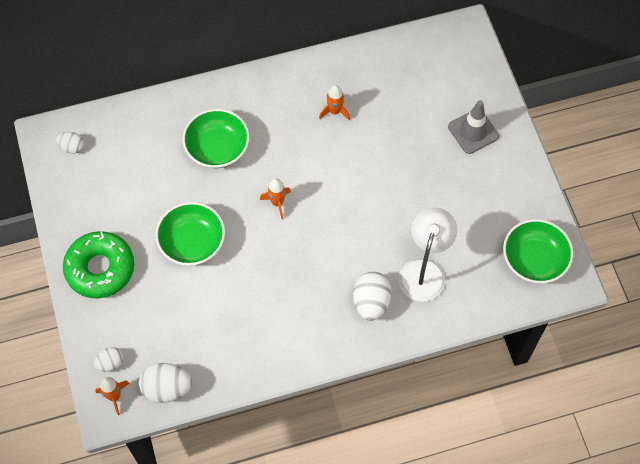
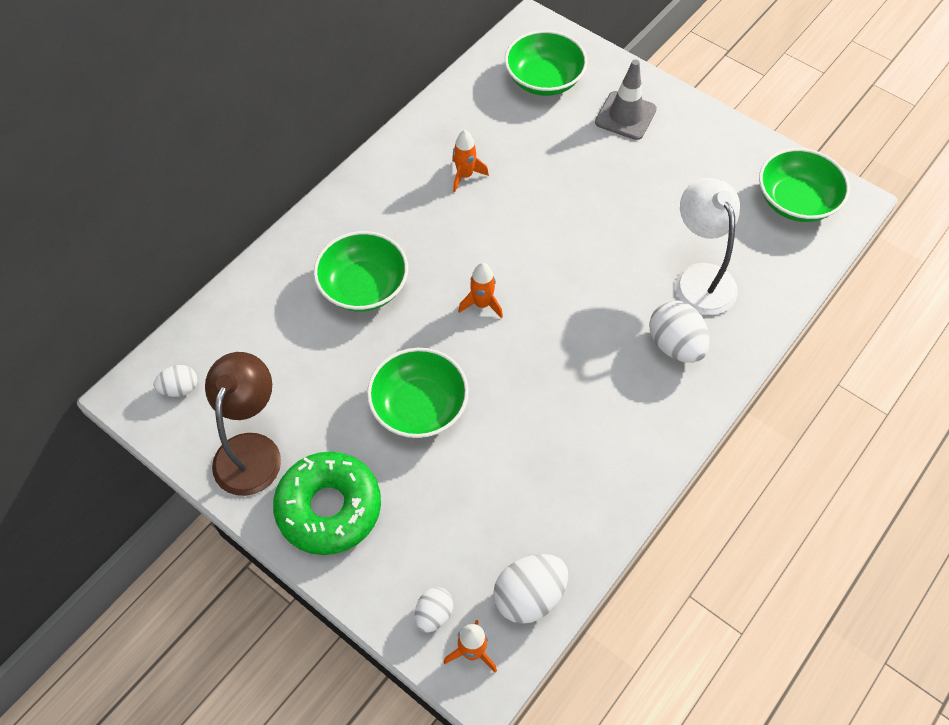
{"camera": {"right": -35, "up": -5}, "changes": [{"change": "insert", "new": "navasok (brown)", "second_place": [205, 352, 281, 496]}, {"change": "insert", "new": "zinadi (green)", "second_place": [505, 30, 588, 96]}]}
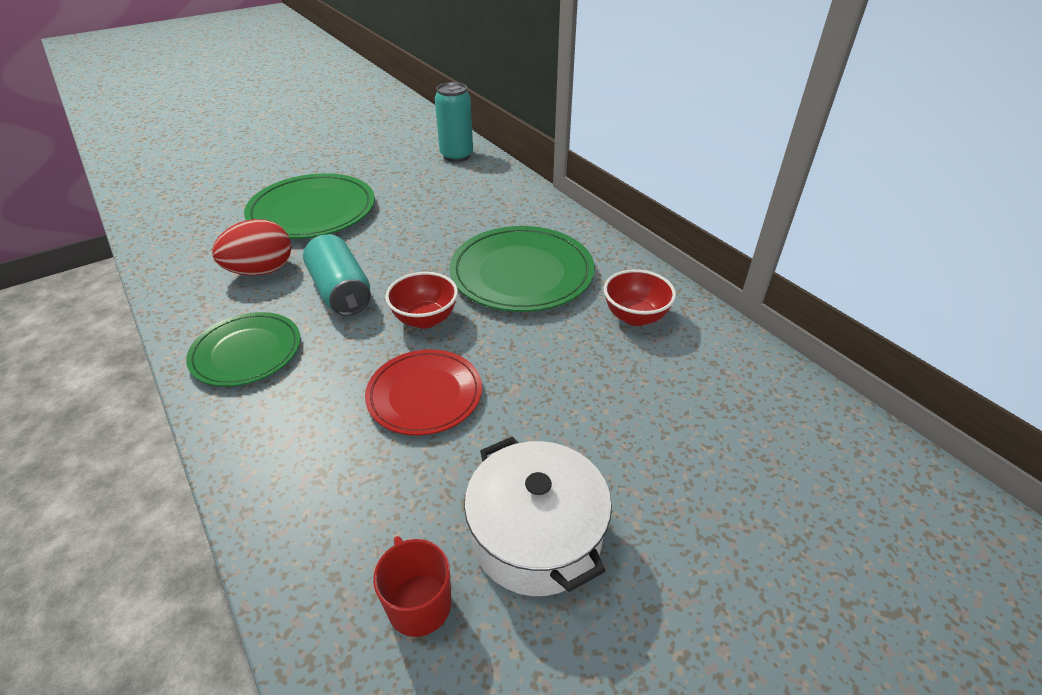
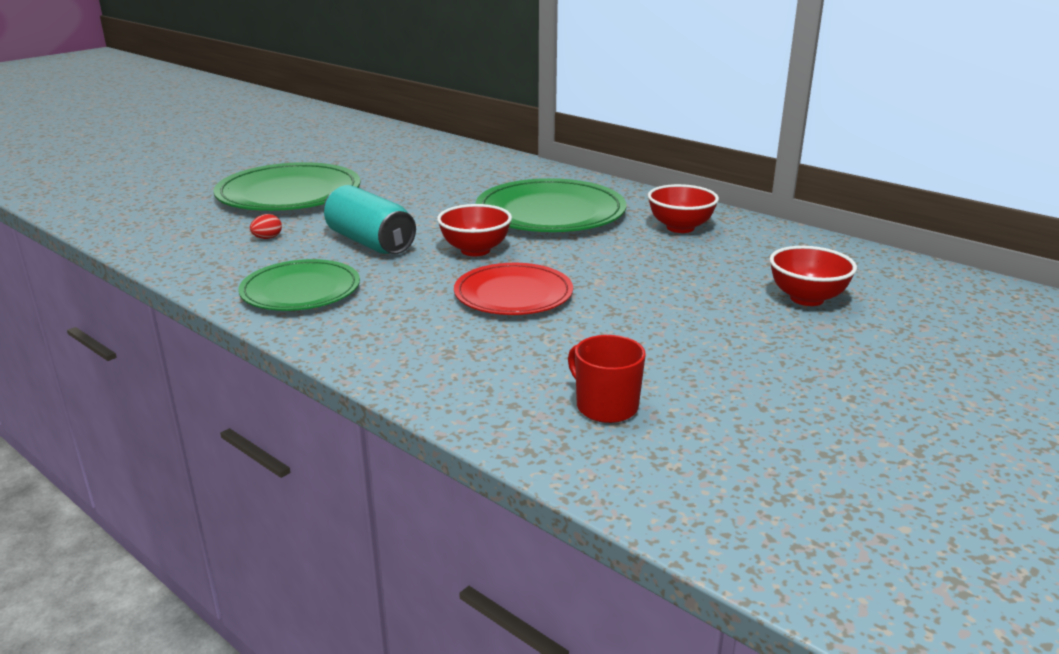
{"camera": {"right": -15, "up": -15}, "changes": [{"change": "resize", "old": "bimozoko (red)", "first_place": [212, 219, 291, 276], "second_place": [250, 214, 282, 239], "factor": 0.41}, {"change": "delete", "old": "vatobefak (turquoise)", "first_place": [435, 82, 473, 162]}, {"change": "delete", "old": "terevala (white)", "first_place": [464, 436, 612, 596]}, {"change": "insert", "new": "zinadi (red)", "second_place": [769, 246, 857, 306]}]}
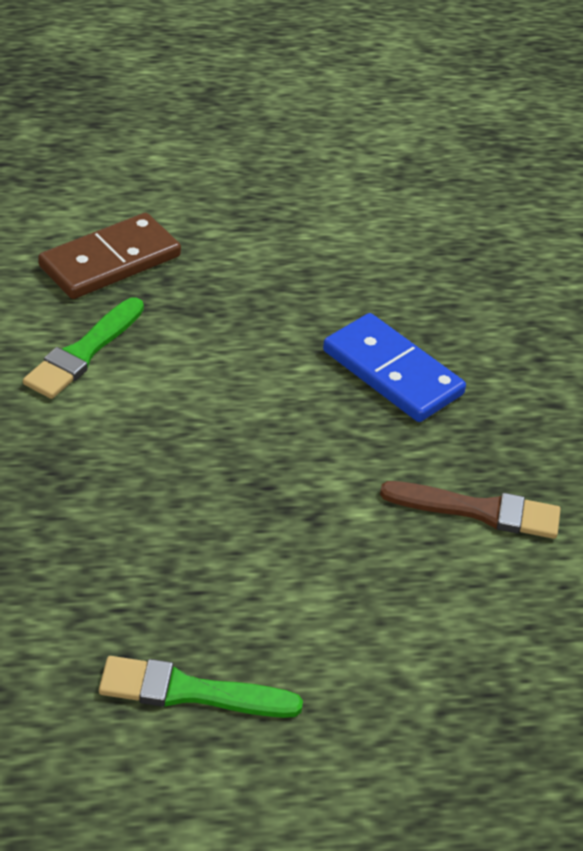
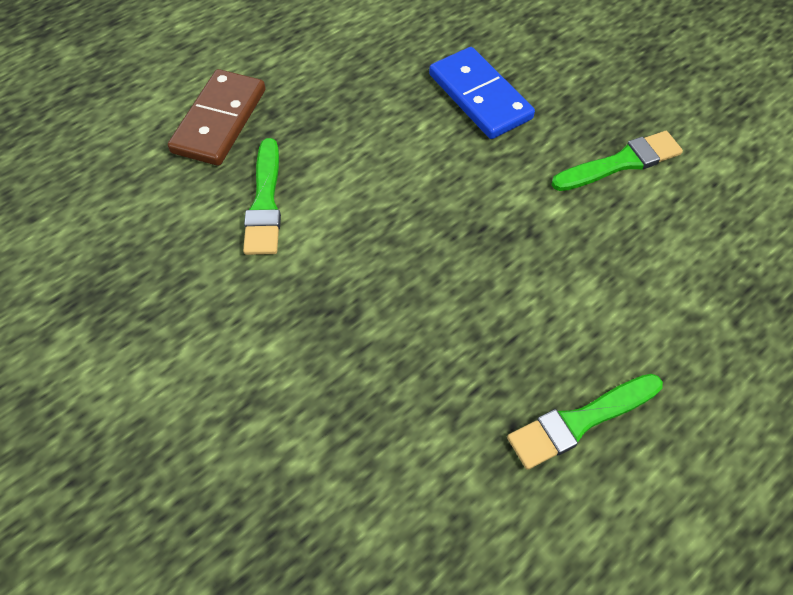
{"camera": {"right": -30, "up": 15}, "changes": [{"change": "rotate", "old": "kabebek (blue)", "first_place": [323, 313, 466, 422], "second_place": [429, 47, 535, 139], "degrees": 45}, {"change": "recolor", "old": "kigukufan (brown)", "new": "kigukufan (green)", "first_place": [380, 481, 561, 539], "second_place": [551, 131, 683, 191]}]}
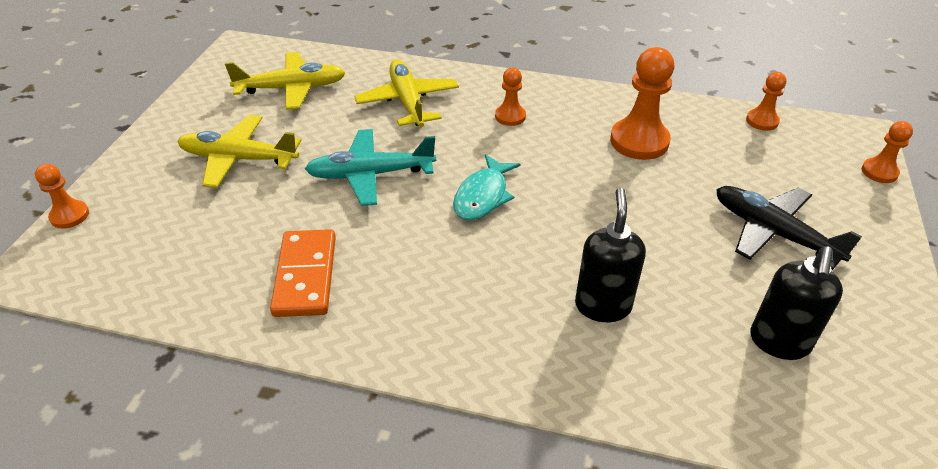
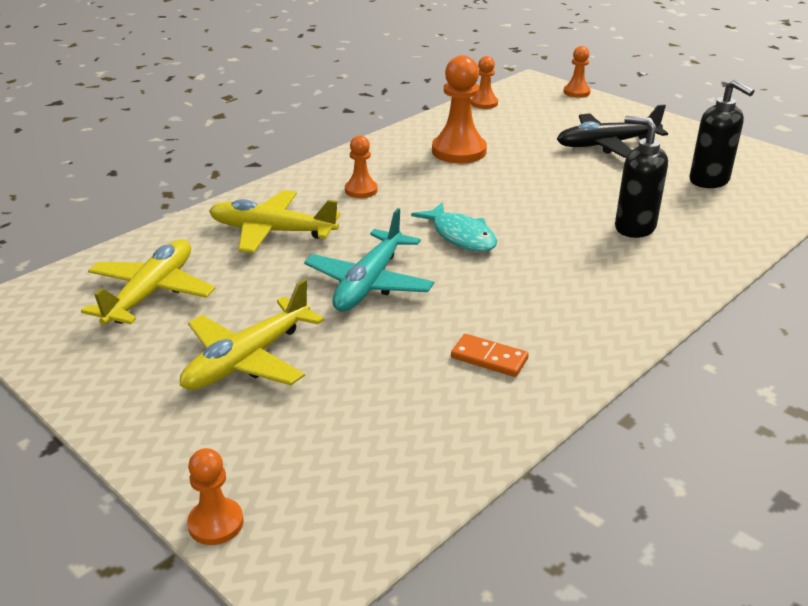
{"camera": {"right": -60, "up": -10}, "changes": [{"change": "resize", "old": "kabebek (orange)", "first_place": [270, 229, 336, 317], "second_place": [451, 334, 529, 377], "factor": 0.59}]}
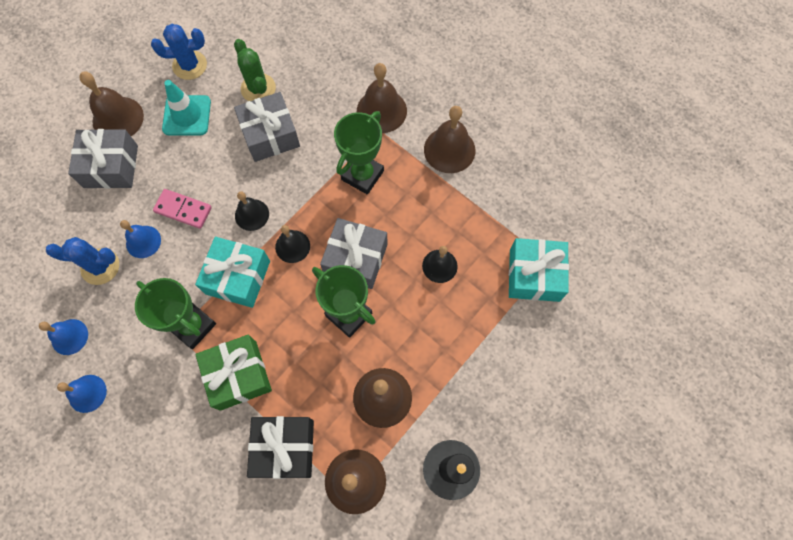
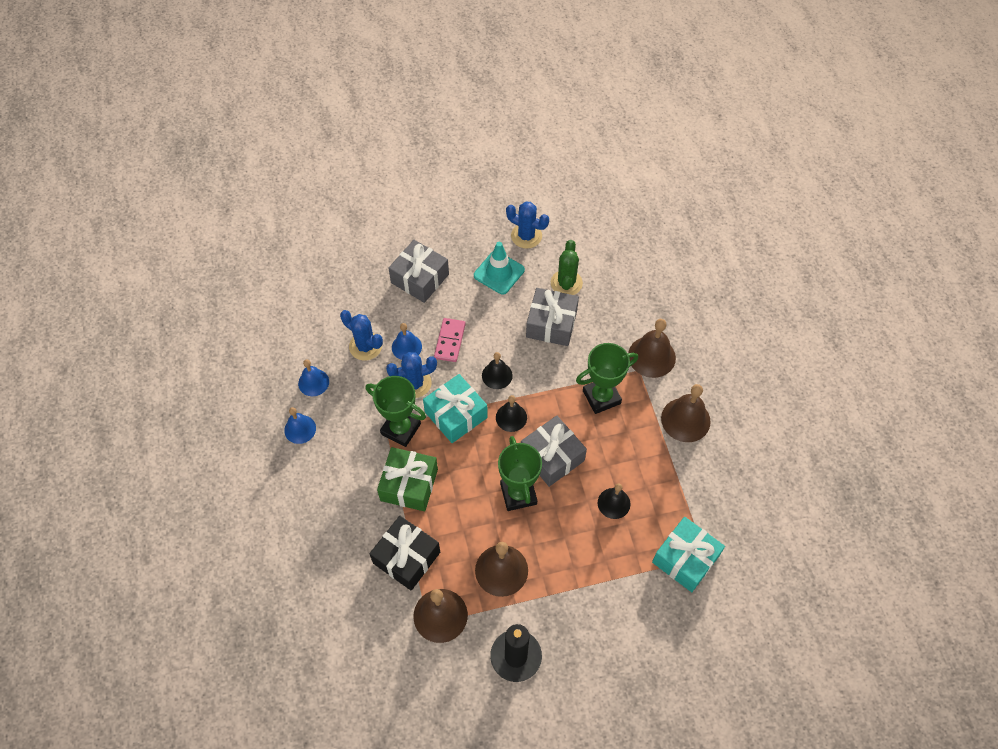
{"camera": {"right": 35, "up": -10}, "changes": [{"change": "delete", "old": "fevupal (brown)", "first_place": [79, 72, 144, 136]}, {"change": "rotate", "old": "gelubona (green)", "first_place": [135, 278, 216, 349], "second_place": [366, 376, 426, 447], "degrees": -45}, {"change": "rotate", "old": "kabebek (pink)", "first_place": [153, 189, 212, 229], "second_place": [434, 318, 466, 362], "degrees": 45}, {"change": "insert", "new": "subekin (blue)", "second_place": [386, 352, 437, 398]}]}
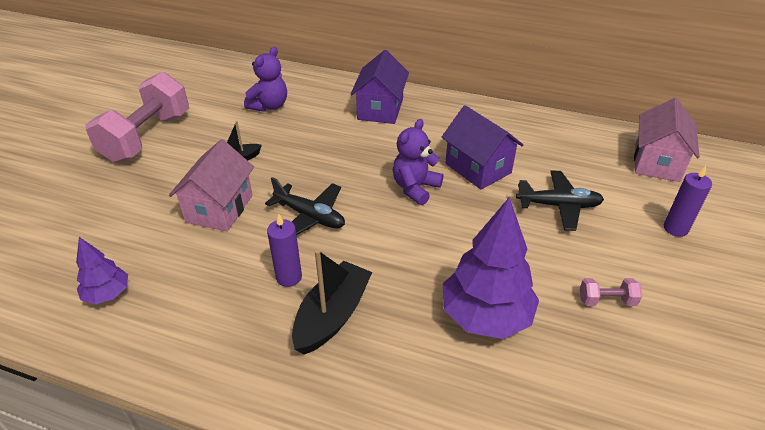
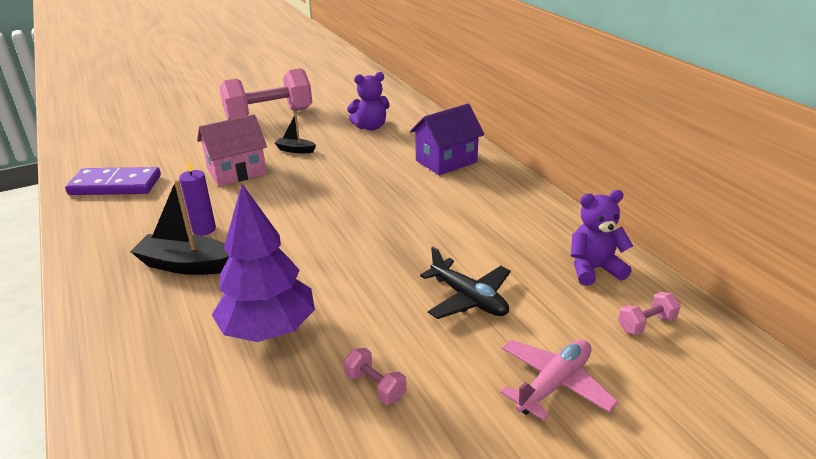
{"camera": {"right": 45, "up": -10}, "changes": [{"change": "replace", "old": "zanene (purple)", "new": "kabebek (purple)", "first_place": [76, 237, 128, 304], "second_place": [65, 167, 161, 195]}, {"change": "delete", "old": "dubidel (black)", "first_place": [265, 177, 345, 235]}, {"change": "rotate", "old": "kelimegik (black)", "first_place": [292, 249, 372, 355], "second_place": [130, 180, 229, 275], "degrees": -150}, {"change": "move", "old": "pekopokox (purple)", "first_place": [393, 119, 443, 205], "second_place": [571, 190, 633, 286]}, {"change": "delete", "old": "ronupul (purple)", "first_place": [442, 105, 523, 190]}, {"change": "replace", "old": "ronupul (pink)", "new": "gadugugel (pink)", "first_place": [634, 98, 700, 182], "second_place": [618, 292, 681, 335]}, {"change": "replace", "old": "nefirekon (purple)", "new": "dubidel (pink)", "first_place": [664, 166, 712, 237], "second_place": [500, 340, 618, 421]}]}
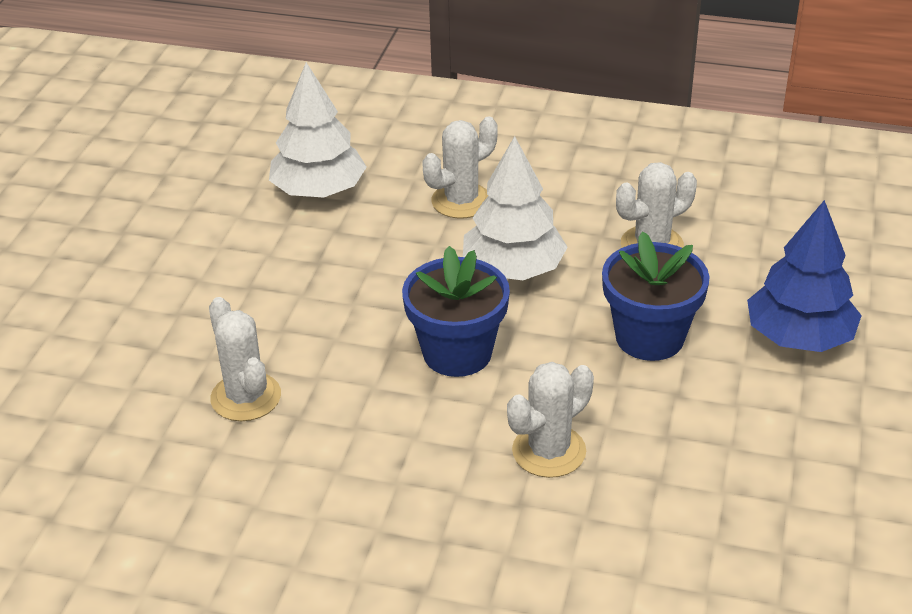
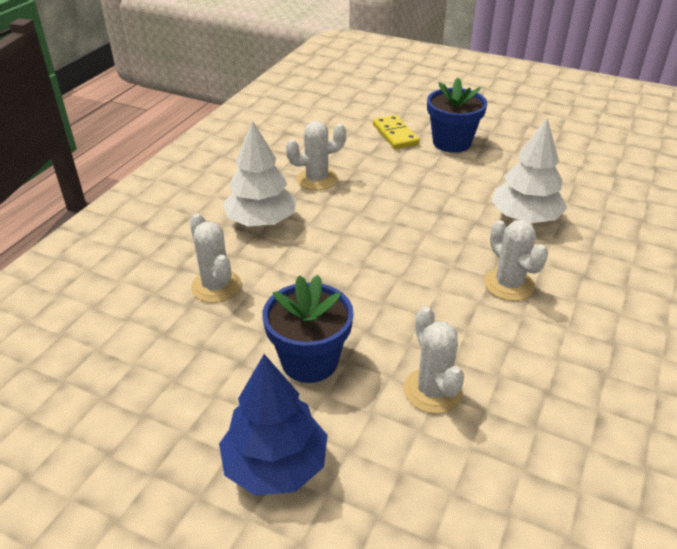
{"camera": {"right": 100, "up": 0}, "changes": [{"change": "move", "old": "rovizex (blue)", "first_place": [402, 246, 510, 377], "second_place": [427, 78, 487, 153]}, {"change": "move", "old": "zanene (white)", "first_place": [463, 136, 568, 280], "second_place": [223, 121, 297, 226]}, {"change": "insert", "new": "kabebek (yellow)", "second_place": [373, 115, 420, 149]}]}
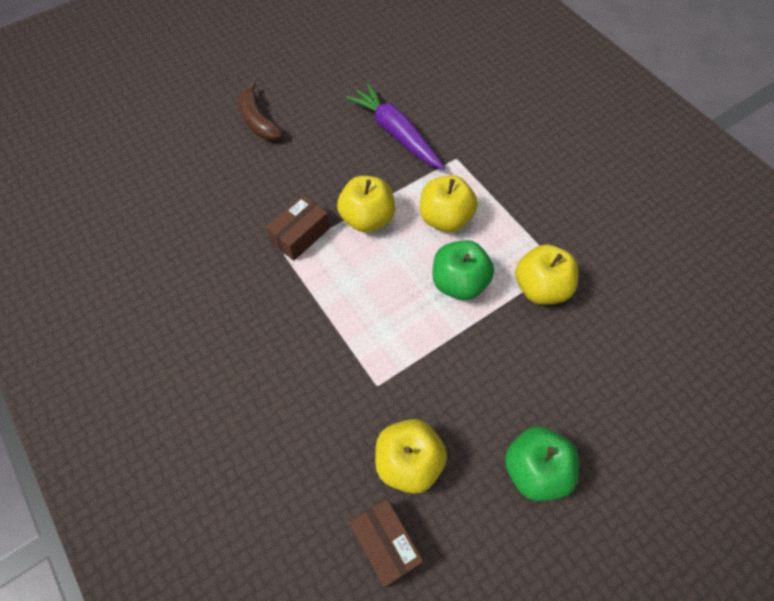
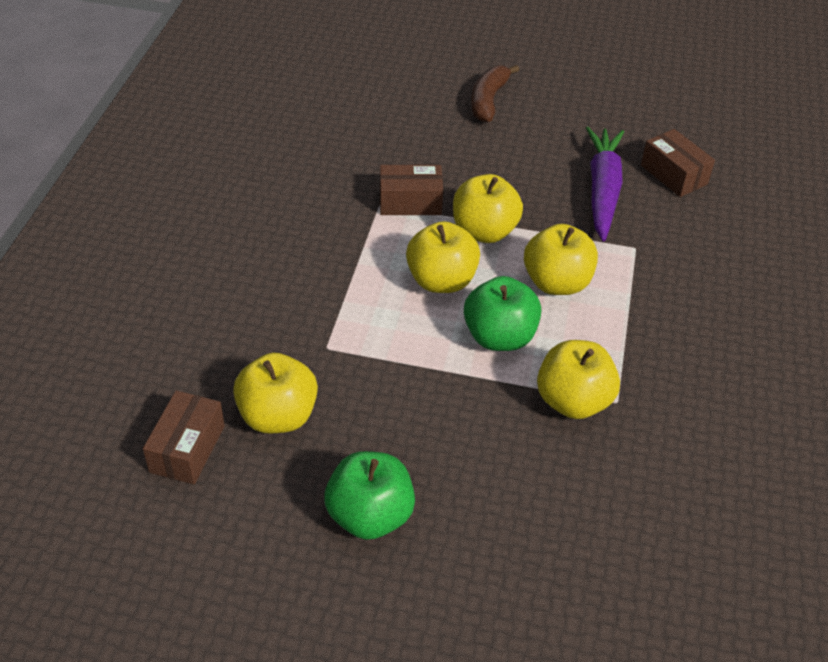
{"camera": {"right": 45, "up": -15}, "changes": [{"change": "insert", "new": "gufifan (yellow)", "second_place": [406, 221, 480, 293]}, {"change": "insert", "new": "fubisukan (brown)", "second_place": [641, 129, 715, 197]}]}
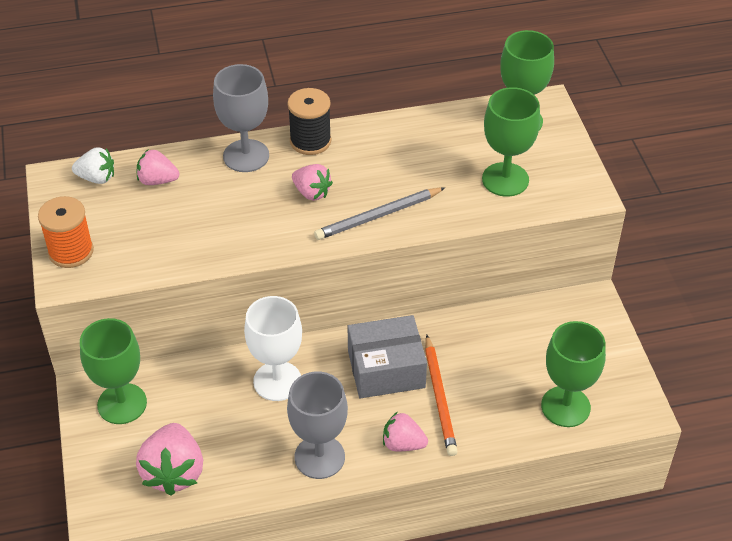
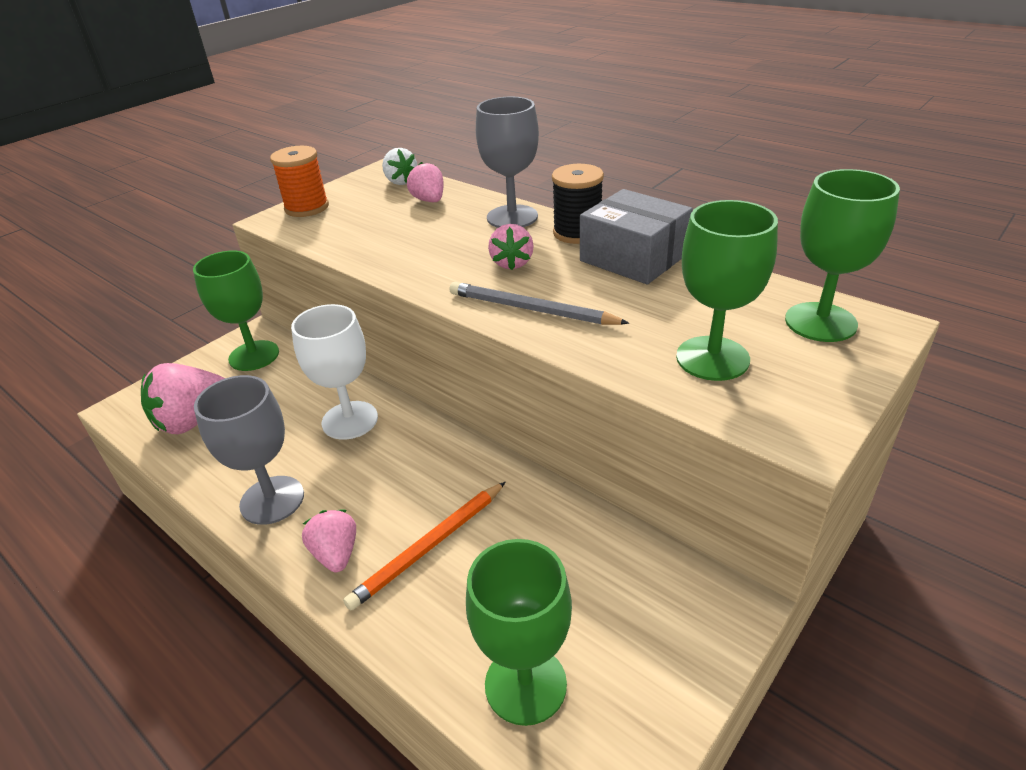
{"camera": {"right": 55, "up": -10}, "changes": [{"change": "move", "old": "fubisukan (grey)", "first_place": [348, 315, 427, 398], "second_place": [580, 189, 693, 284]}]}
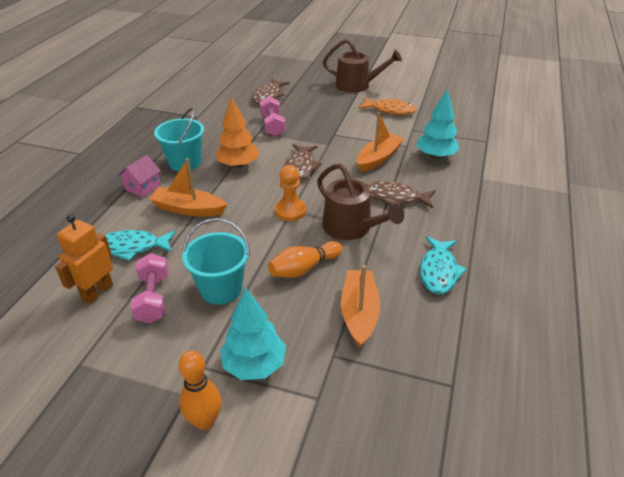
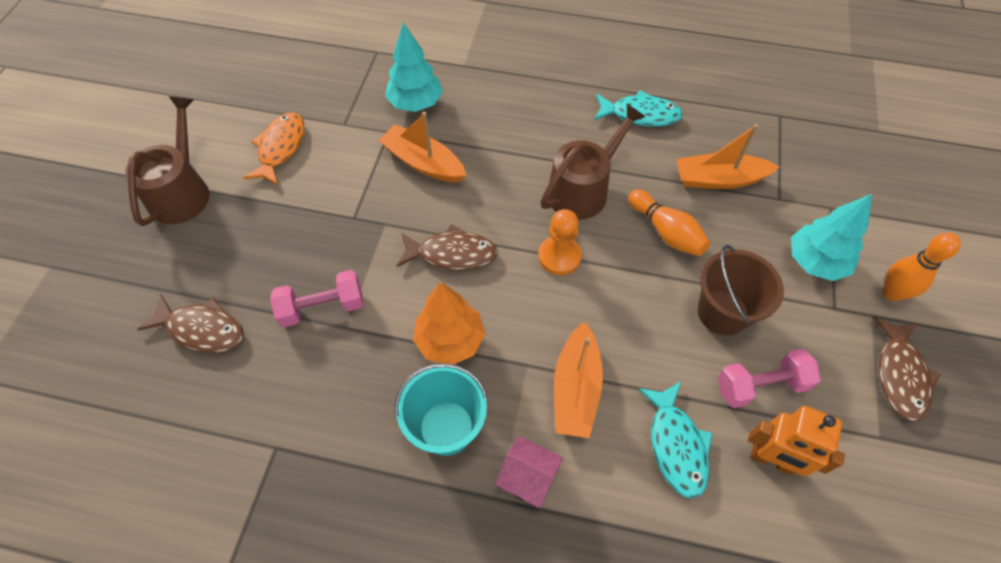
{"camera": {"right": -95, "up": 20}, "changes": [{"change": "recolor", "old": "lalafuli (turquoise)", "new": "lalafuli (brown)", "first_place": [182, 218, 250, 305], "second_place": [698, 245, 784, 336]}, {"change": "move", "old": "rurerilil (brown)", "first_place": [367, 181, 435, 208], "second_place": [873, 317, 940, 421]}]}
